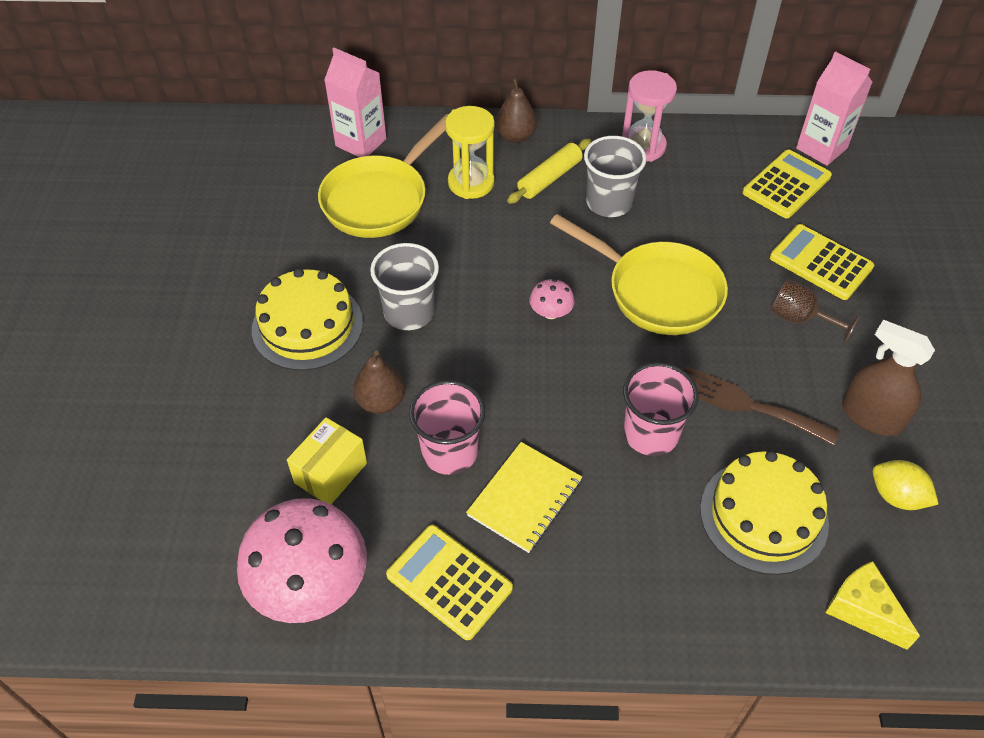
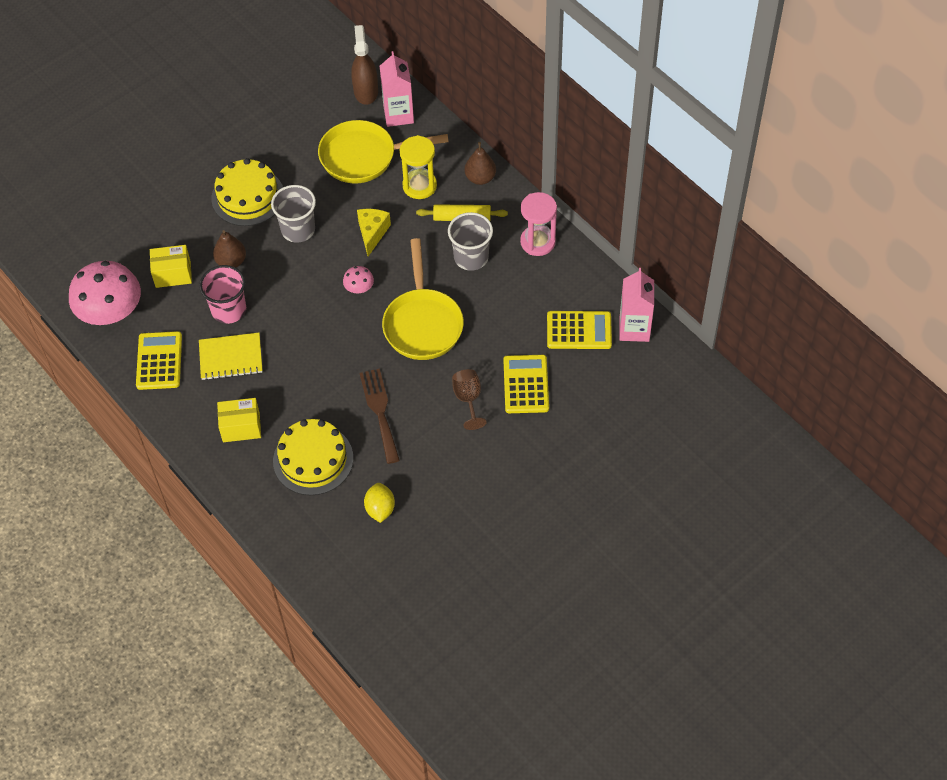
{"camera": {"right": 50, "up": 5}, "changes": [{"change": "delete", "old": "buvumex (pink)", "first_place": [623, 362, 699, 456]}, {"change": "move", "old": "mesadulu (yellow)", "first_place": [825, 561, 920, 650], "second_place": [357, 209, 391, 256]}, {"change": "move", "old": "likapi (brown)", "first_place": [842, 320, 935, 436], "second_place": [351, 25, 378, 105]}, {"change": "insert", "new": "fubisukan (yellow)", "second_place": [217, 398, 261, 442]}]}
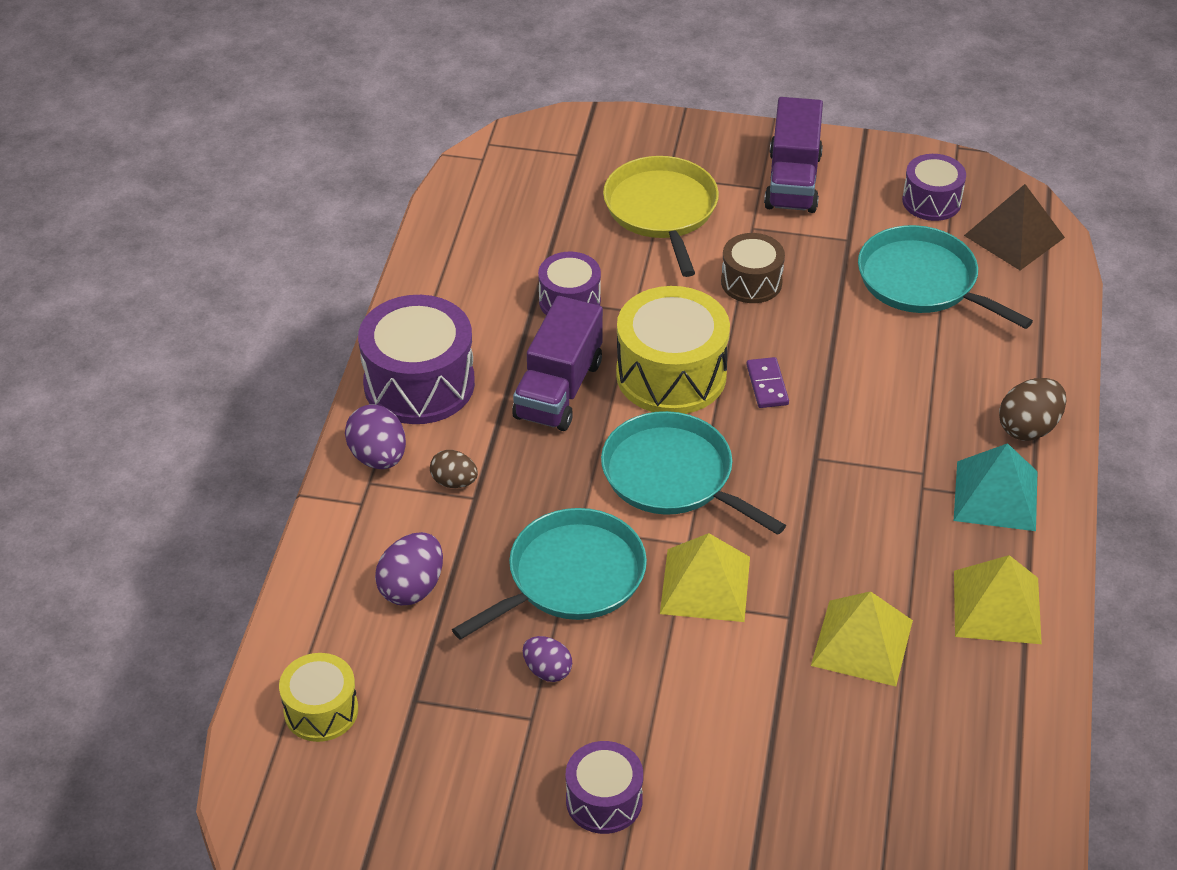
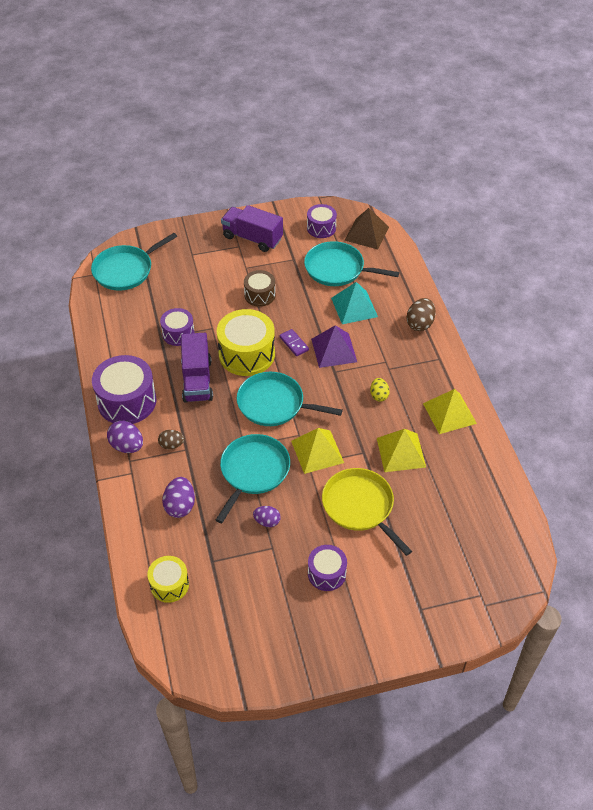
{"camera": {"right": -25, "up": 5}, "changes": [{"change": "move", "old": "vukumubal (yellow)", "first_place": [603, 156, 719, 277], "second_place": [322, 468, 412, 556]}, {"change": "rotate", "old": "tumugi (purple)", "first_place": [764, 97, 823, 213], "second_place": [221, 205, 283, 252], "degrees": 135}, {"change": "move", "old": "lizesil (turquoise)", "first_place": [954, 443, 1038, 531], "second_place": [331, 282, 378, 324]}, {"change": "insert", "new": "vukumubal (turquoise)", "second_place": [91, 233, 177, 291]}, {"change": "insert", "new": "lizesil (purple)", "second_place": [311, 325, 357, 368]}, {"change": "insert", "new": "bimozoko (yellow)", "second_place": [370, 378, 390, 402]}]}
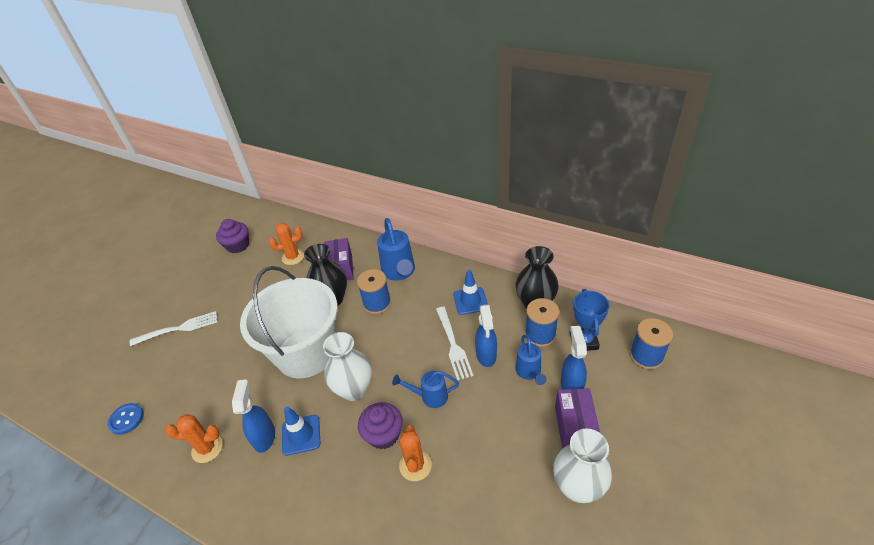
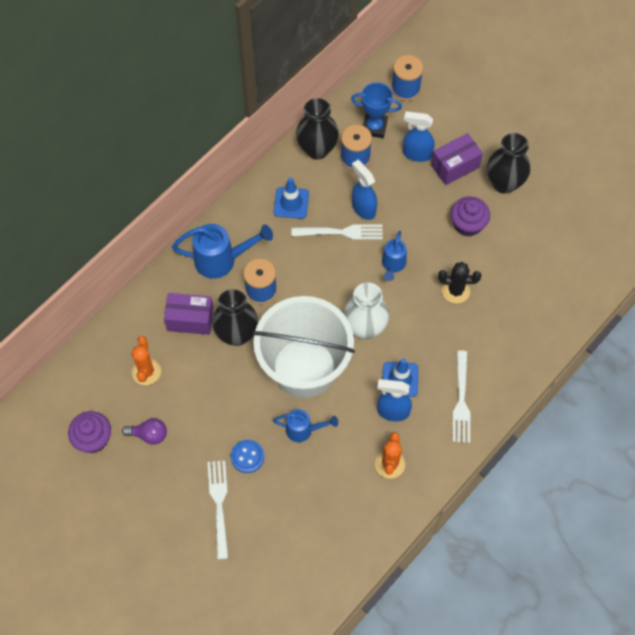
{"camera": {"right": -80, "up": 20}, "changes": [{"change": "move", "old": "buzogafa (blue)", "first_place": [108, 403, 144, 435], "second_place": [231, 440, 264, 473]}, {"change": "move", "old": "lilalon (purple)", "first_place": [358, 402, 403, 449], "second_place": [451, 197, 490, 237]}, {"change": "recolor", "old": "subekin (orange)", "new": "subekin (black)", "first_place": [399, 425, 432, 481], "second_place": [438, 262, 482, 303]}, {"change": "rotate", "old": "likapi (blue)", "first_place": [475, 304, 497, 367], "second_place": [352, 160, 377, 220], "degrees": -135}, {"change": "move", "old": "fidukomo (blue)", "first_place": [515, 335, 546, 385], "second_place": [273, 409, 338, 442]}, {"change": "recolor", "old": "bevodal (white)", "new": "bevodal (black)", "first_place": [553, 429, 612, 503], "second_place": [487, 133, 530, 194]}, {"change": "rotate", "old": "fubisukan (purple)", "first_place": [555, 388, 600, 449], "second_place": [431, 133, 483, 185], "degrees": -45}, {"change": "insert", "new": "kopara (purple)", "second_place": [122, 418, 167, 445]}, {"change": "insert", "new": "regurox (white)", "second_place": [452, 351, 470, 443]}]}
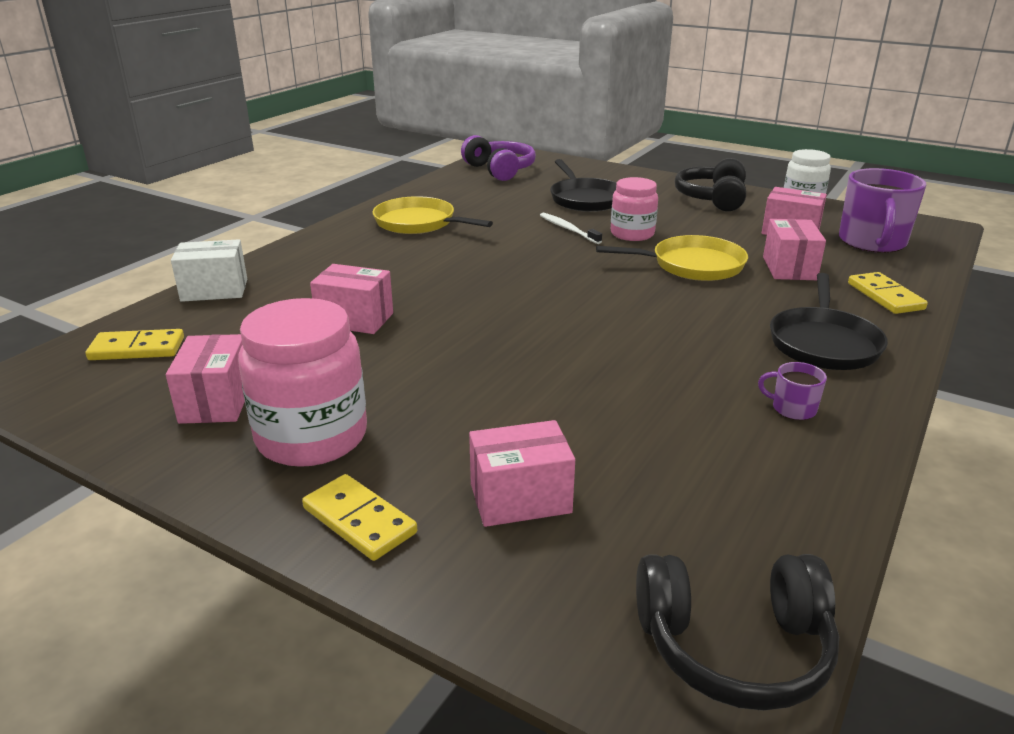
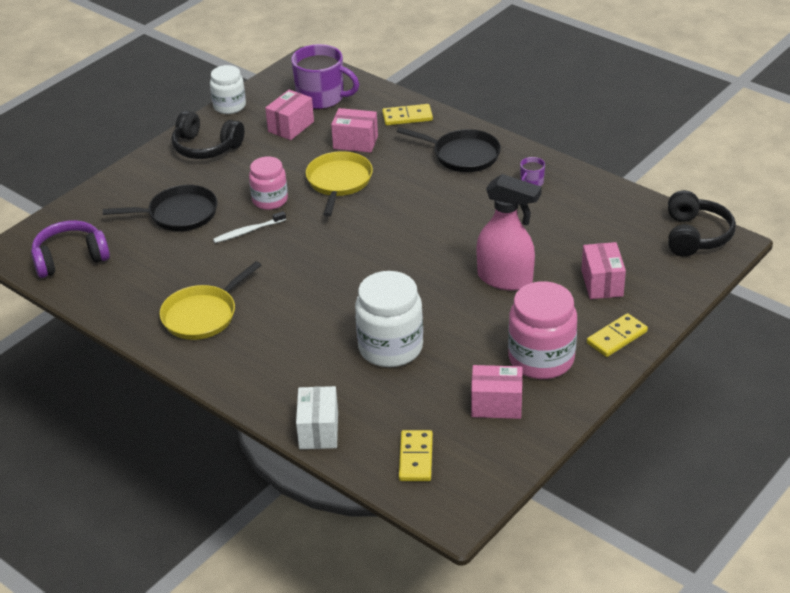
{"camera": {"right": -80, "up": 10}, "changes": [{"change": "replace", "old": "fubisukan (pink)", "new": "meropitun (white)", "first_place": [310, 264, 393, 334], "second_place": [355, 271, 423, 367]}, {"change": "insert", "new": "likapi (pink)", "second_place": [476, 174, 542, 291]}]}
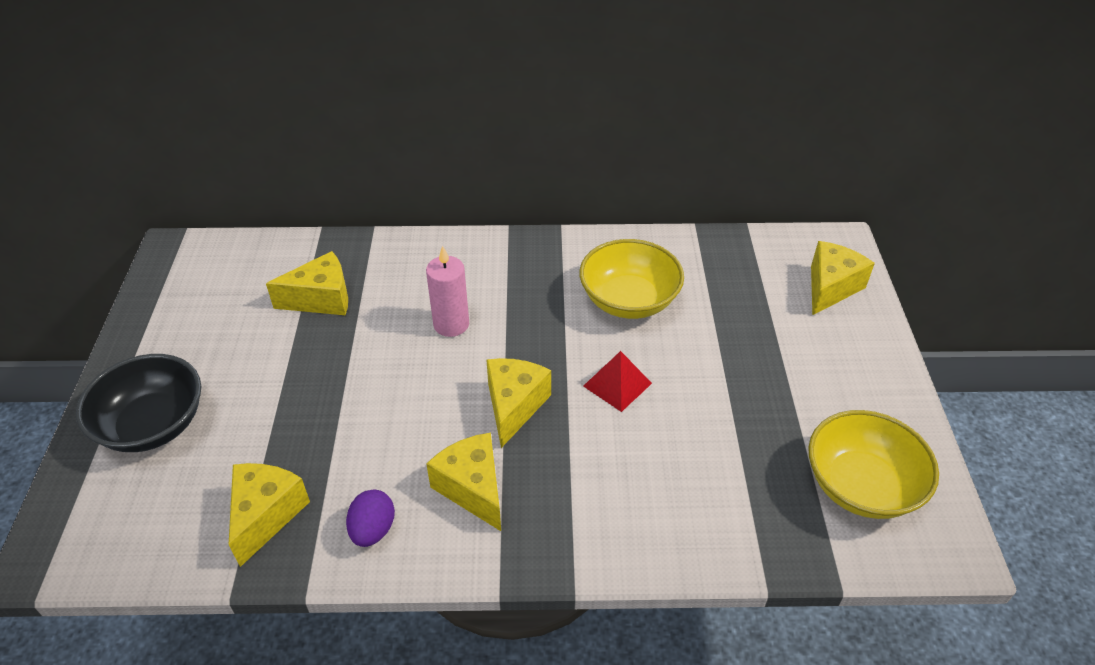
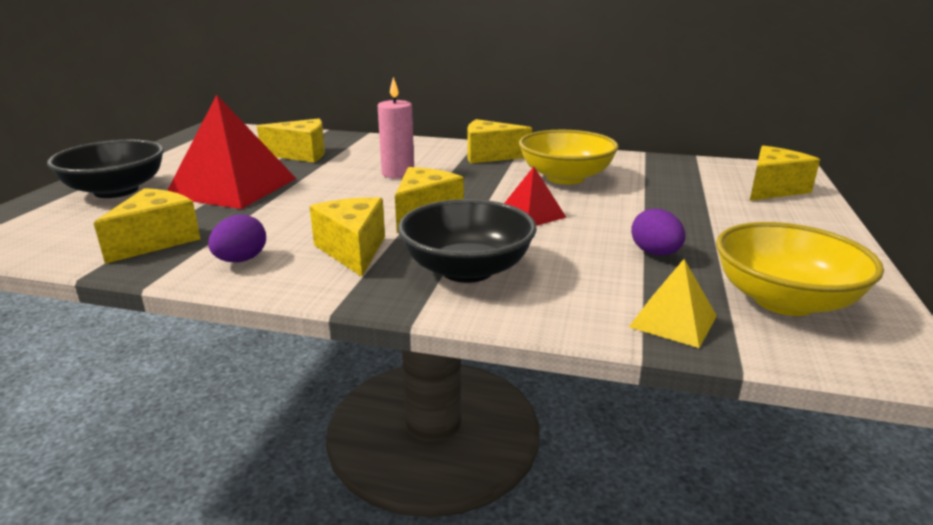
{"camera": {"right": 15, "up": -20}, "changes": [{"change": "insert", "new": "lizesil (red)", "second_place": [167, 95, 297, 209]}, {"change": "insert", "new": "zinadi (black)", "second_place": [398, 199, 537, 283]}, {"change": "insert", "new": "mesadulu (yellow)", "second_place": [467, 119, 532, 163]}, {"change": "insert", "new": "lizesil (yellow)", "second_place": [629, 259, 717, 348]}, {"change": "insert", "new": "bimozoko (purple)", "second_place": [631, 209, 686, 255]}]}
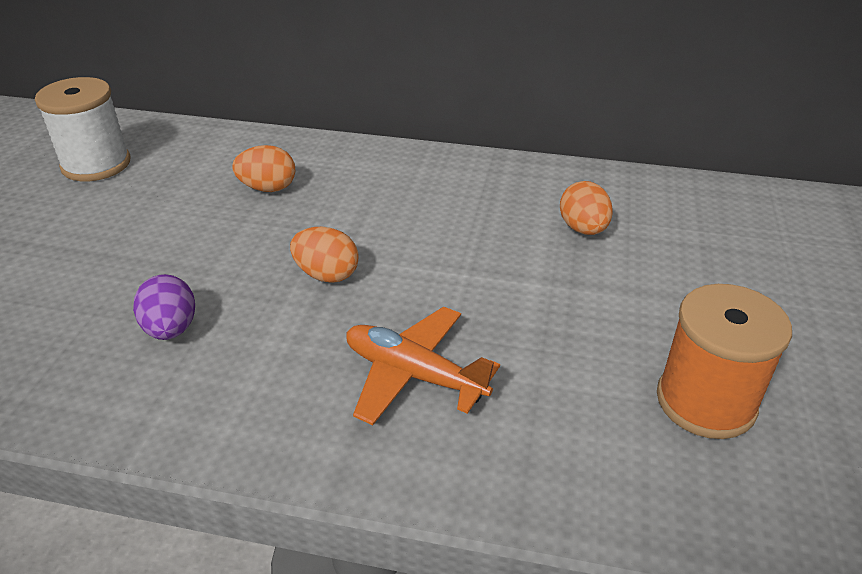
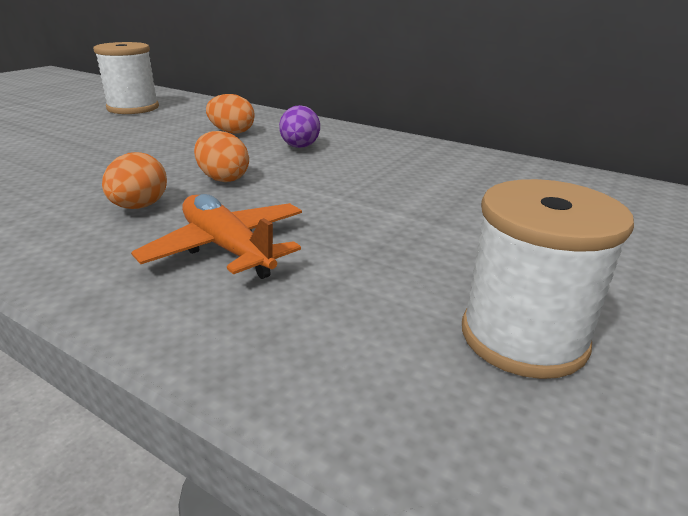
{"camera": {"right": 20, "up": -10}, "changes": [{"change": "move", "old": "bimozoko (purple)", "first_place": [133, 274, 195, 340], "second_place": [279, 105, 320, 148]}, {"change": "move", "old": "bimozoko (orange)", "first_place": [560, 181, 613, 235], "second_place": [102, 152, 167, 209]}, {"change": "recolor", "old": "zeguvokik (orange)", "new": "zeguvokik (white)", "first_place": [657, 284, 792, 439], "second_place": [462, 179, 634, 379]}]}
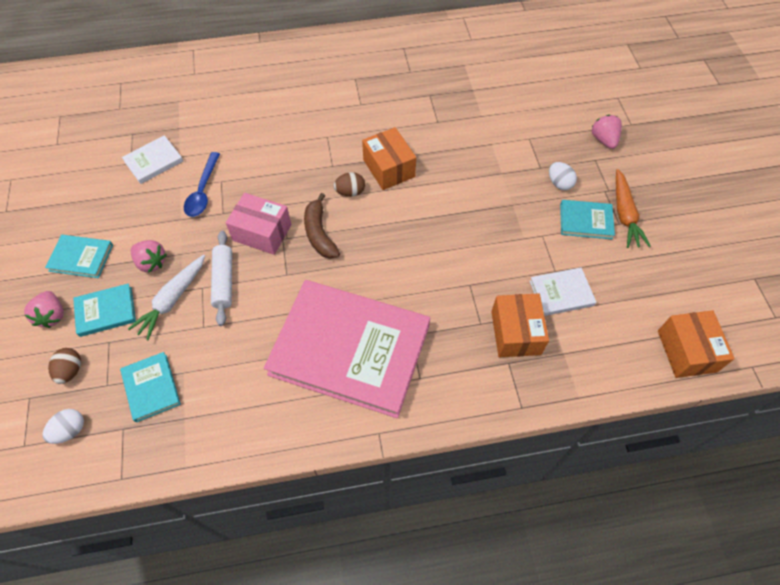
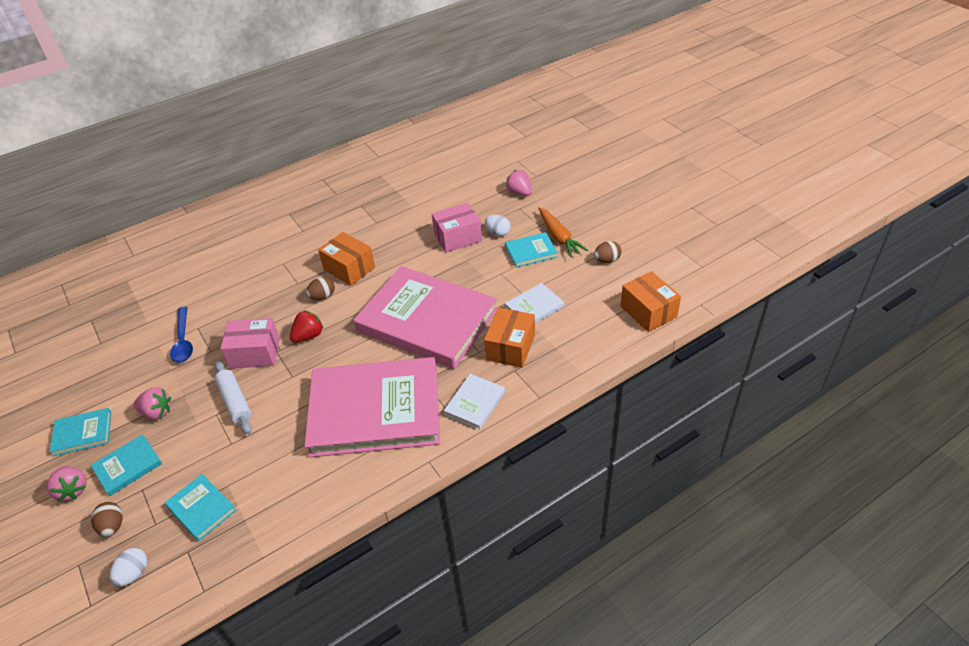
{"camera": {"right": -20, "up": -15}, "changes": [{"change": "move", "old": "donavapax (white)", "first_place": [122, 135, 183, 184], "second_place": [444, 374, 505, 430]}, {"change": "delete", "old": "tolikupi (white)", "first_place": [128, 255, 205, 340]}, {"change": "replace", "old": "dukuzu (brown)", "new": "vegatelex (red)", "first_place": [304, 193, 340, 259], "second_place": [290, 310, 323, 343]}, {"change": "rotate", "old": "fubisukan (orange)", "first_place": [491, 293, 549, 357], "second_place": [484, 308, 535, 368], "degrees": 45}, {"change": "insert", "new": "donavapax (pink)", "second_place": [353, 266, 497, 369]}, {"change": "insert", "new": "fubisukan (pink)", "second_place": [432, 202, 482, 253]}, {"change": "insert", "new": "bimozoko (brown)", "second_place": [594, 241, 621, 263]}]}
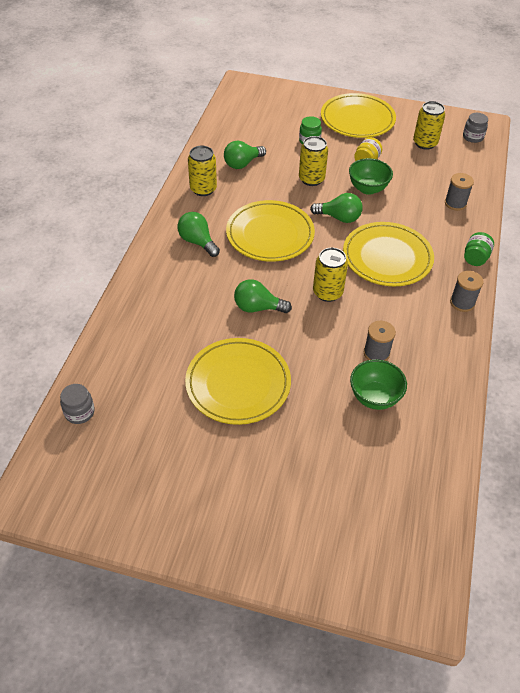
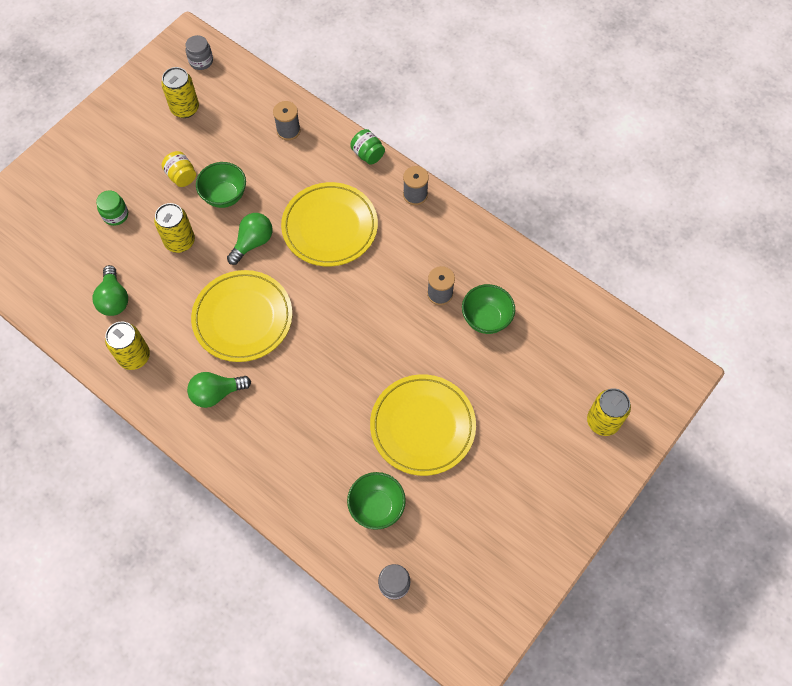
{"camera": {"right": -65, "up": 15}, "changes": [{"change": "delete", "old": "kopara (green)", "first_place": [234, 279, 292, 313]}, {"change": "move", "old": "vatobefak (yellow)", "first_place": [313, 248, 348, 302], "second_place": [587, 388, 631, 436]}, {"change": "delete", "old": "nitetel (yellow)", "first_place": [321, 93, 396, 138]}, {"change": "insert", "new": "zinadi (green)", "second_place": [347, 472, 406, 530]}]}
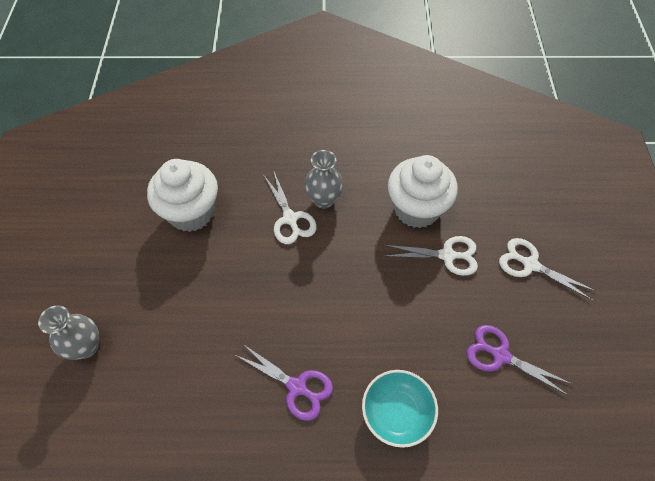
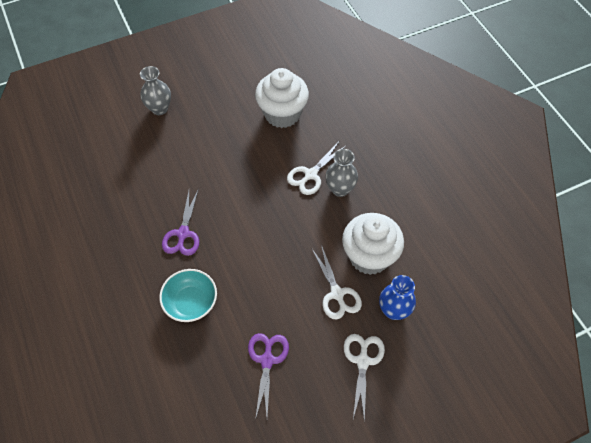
{"camera": {"right": 65, "up": 0}, "changes": [{"change": "insert", "new": "bevodal (blue)", "second_place": [379, 275, 416, 320]}]}
